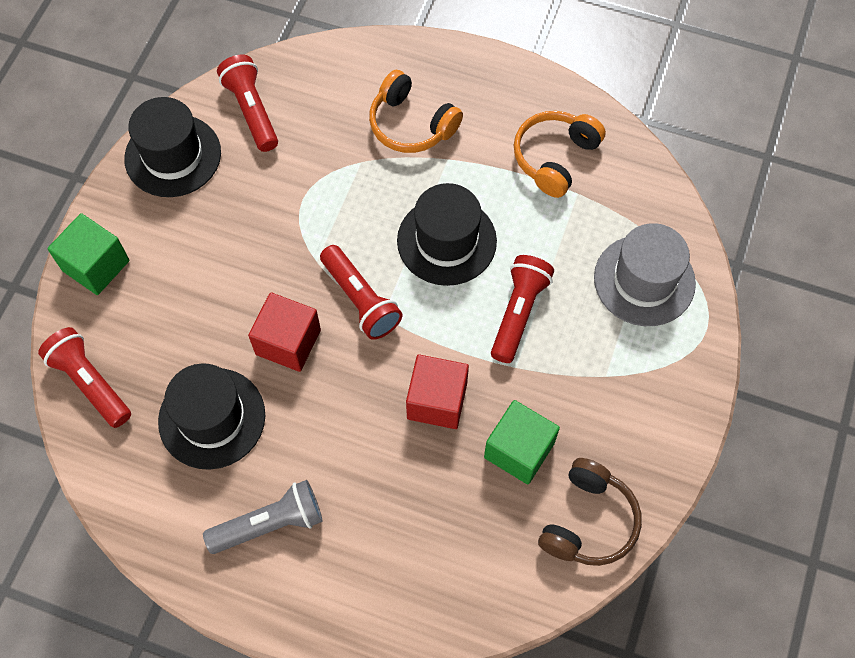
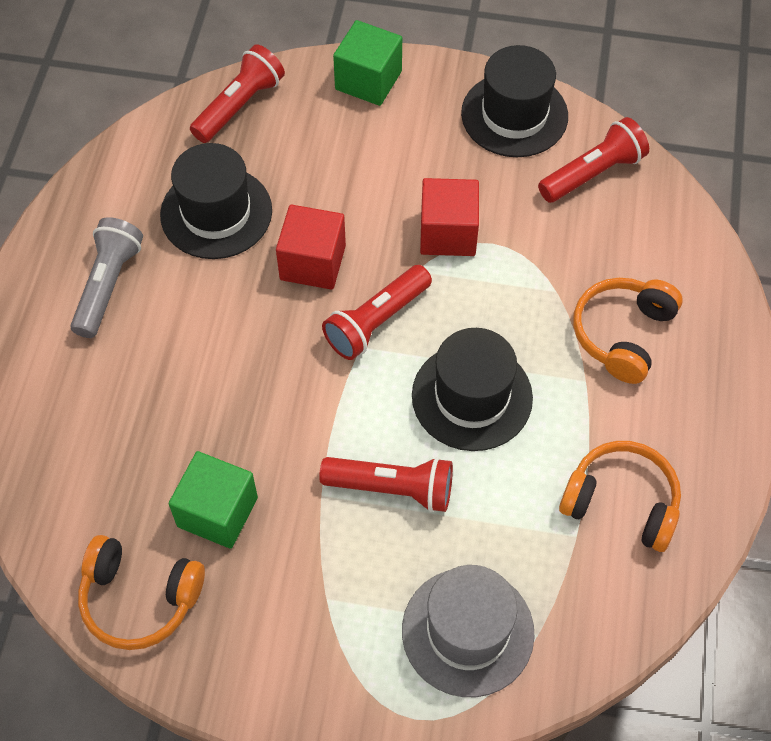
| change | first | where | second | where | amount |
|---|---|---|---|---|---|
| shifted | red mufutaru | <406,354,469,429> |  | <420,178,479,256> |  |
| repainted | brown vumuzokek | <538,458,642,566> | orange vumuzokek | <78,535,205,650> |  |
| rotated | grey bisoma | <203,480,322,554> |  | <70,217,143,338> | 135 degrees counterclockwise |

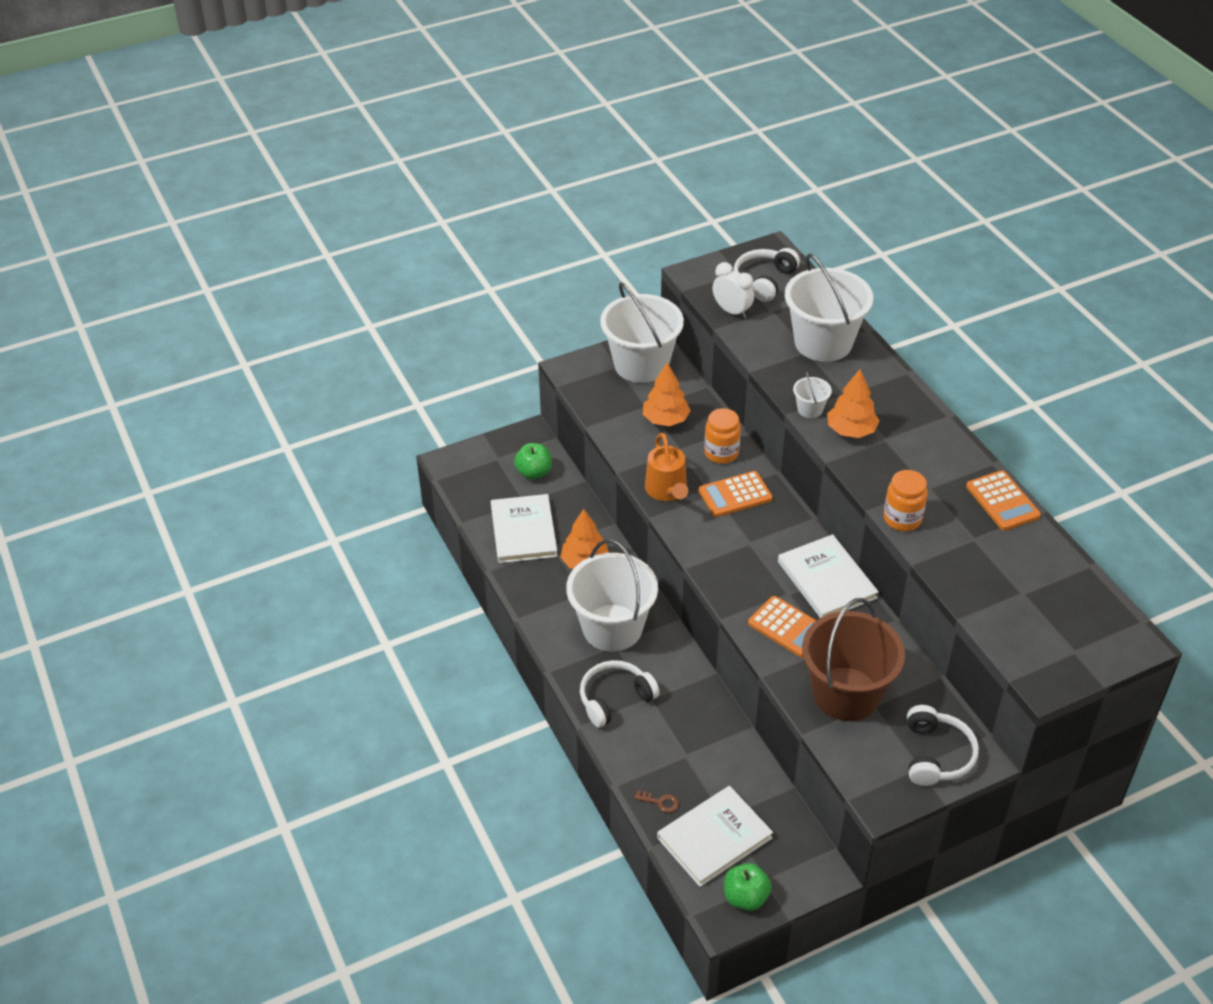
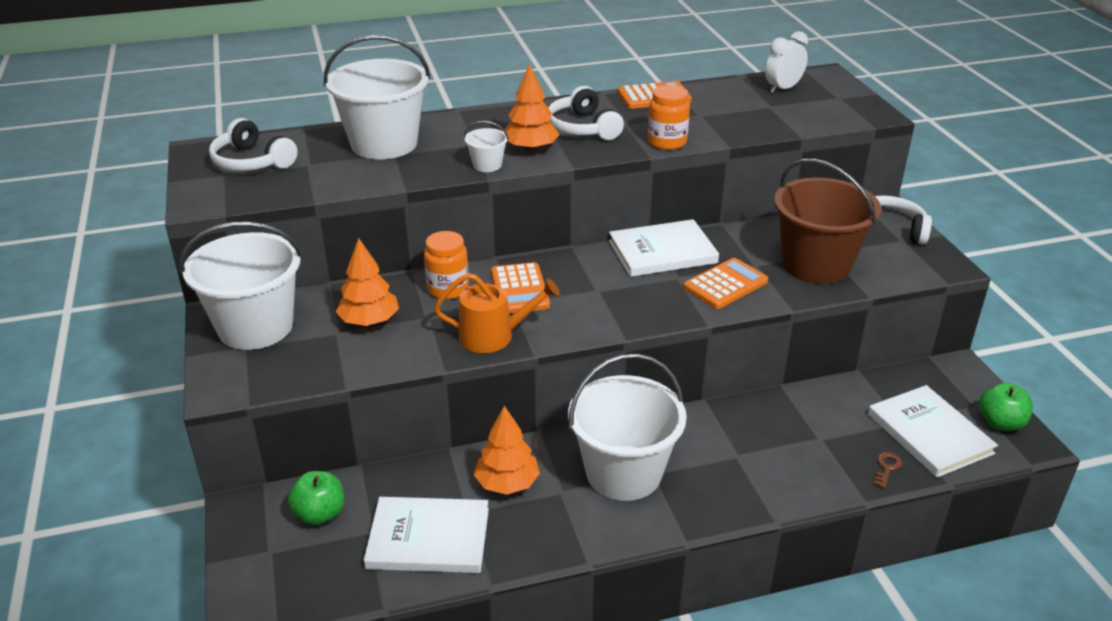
| change | first | where | second | where | amount |
|---|---|---|---|---|---|
| shifted | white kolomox | <712,262,754,319> |  | <765,31,808,93> |  |
| shifted | white vumuzokek | <580,660,660,727> |  | <549,86,624,140> |  |

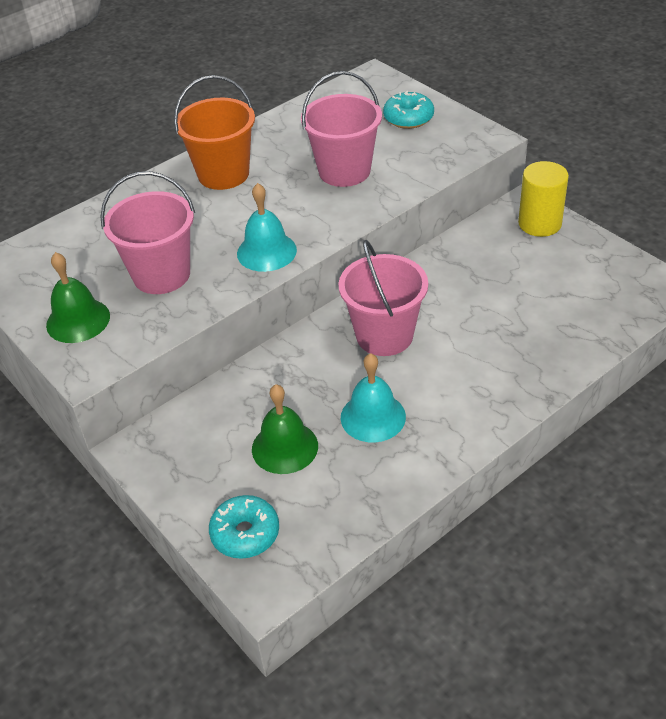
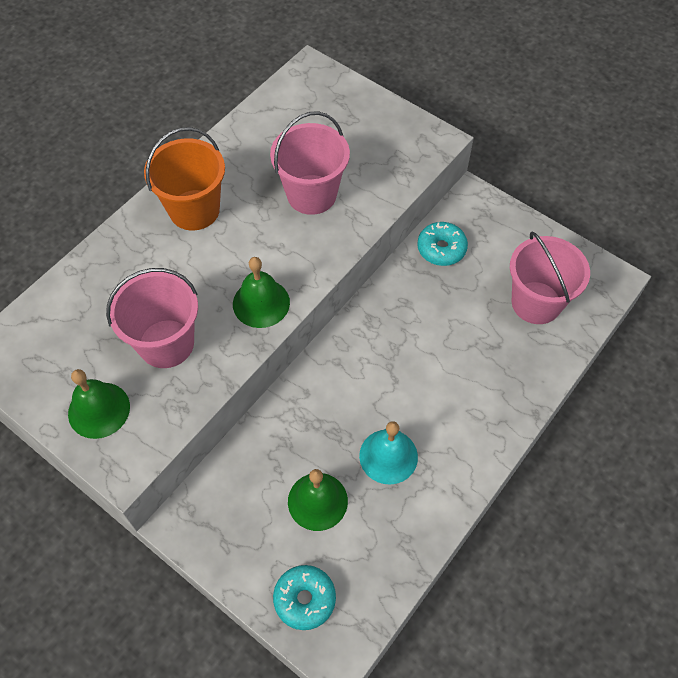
| change | first | where | second | where | amount |
|---|---|---|---|---|---|
| shifted | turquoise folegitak | <383,91,434,129> |  | <417,222,468,266> |  |
| gone | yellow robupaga | <518,161,569,237> |  |  |  |
| repainted | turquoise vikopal | <237,183,297,272> | green vikopal | <233,257,290,328> |  |
| shifted | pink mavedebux | <338,240,428,356> |  | <510,232,590,324> |  |

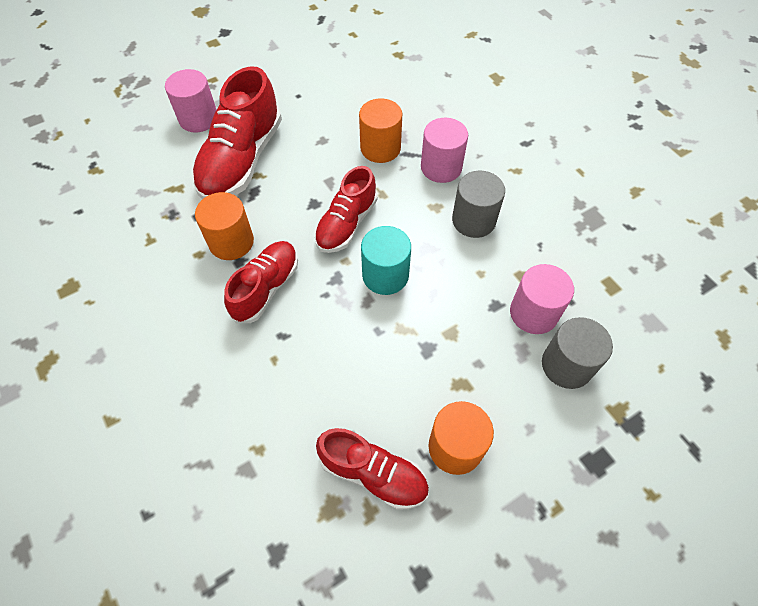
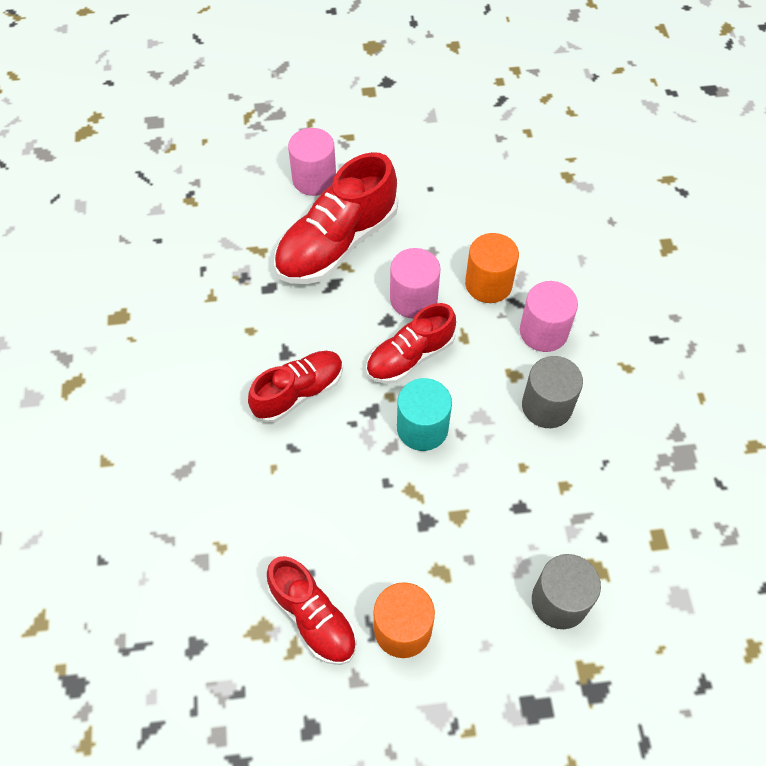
| change | first | where | second | where | amount |
|---|---|---|---|---|---|
| gone | orange robupaga | <195,192,254,260> |  |  |  |
| shifted | pink robupaga | <510,264,574,334> |  | <390,248,441,318> |  |

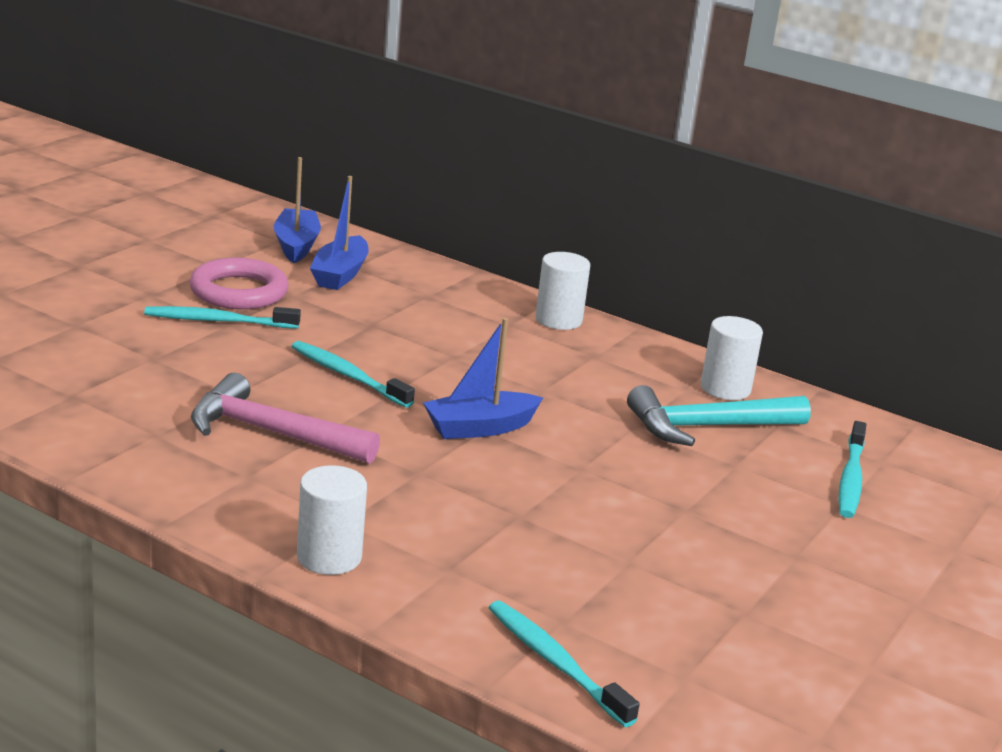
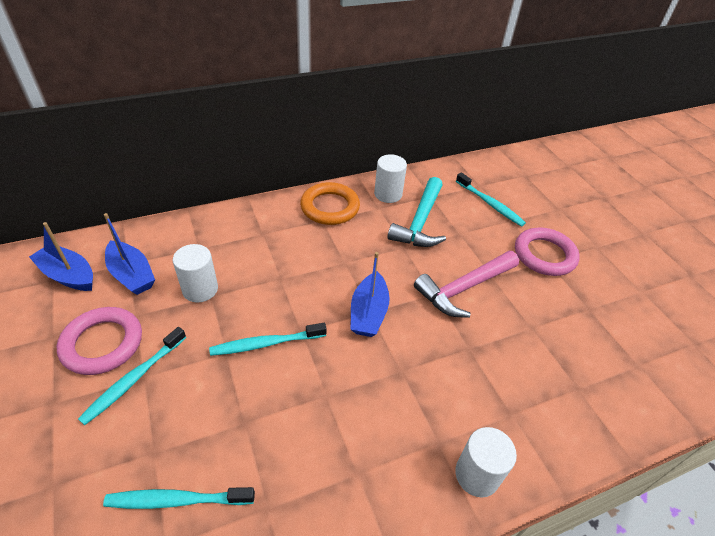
| change | first | where | second | where | amount |
|---|---|---|---|---|---|
| shifted | white robupaga | <535,252,590,330> |  | <173,244,218,303> |  |
| shifted | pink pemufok | <191,373,380,464> |  | <414,251,519,318> |  |
| shifted | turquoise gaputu | <489,601,640,727> |  | <103,487,255,509> |  |
| new |  |  | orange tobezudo | <300,182,360,225> |  |
| new |  |  | pink tobezudo | <515,228,580,276> |  |

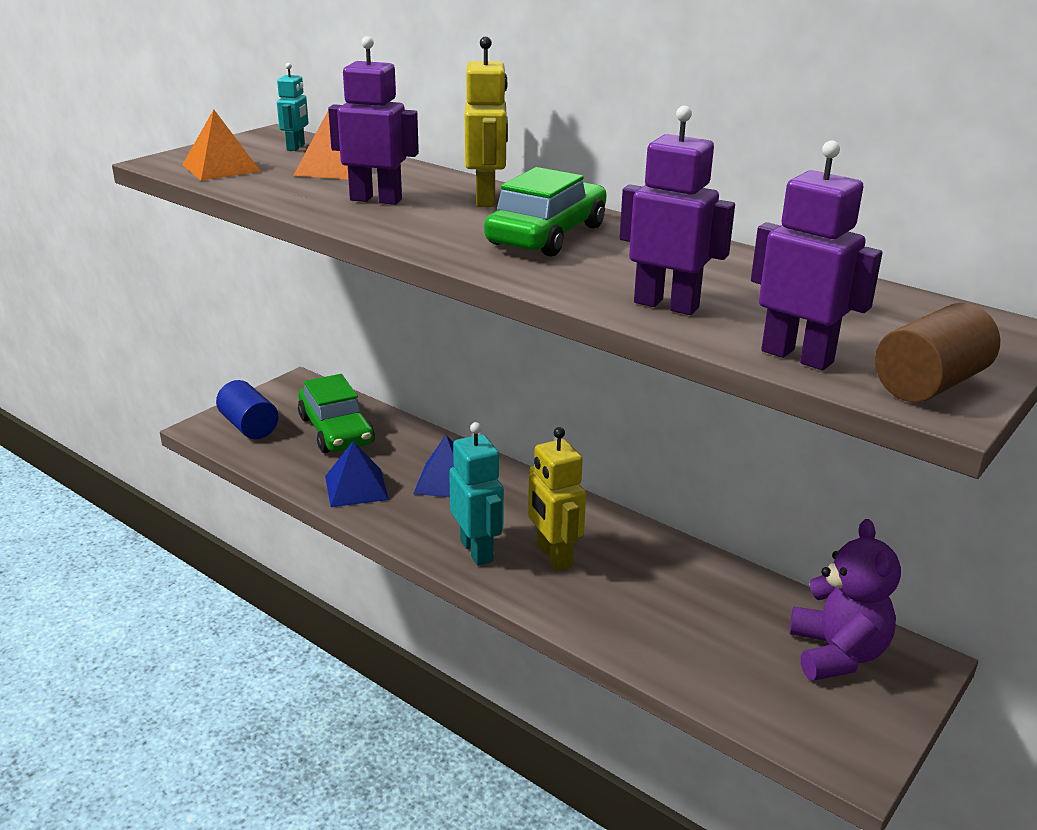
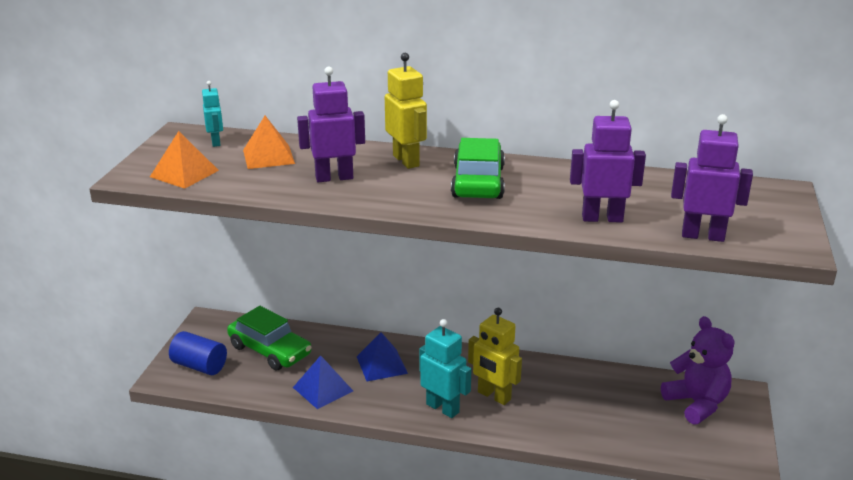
| change | first | where | second | where | amount |
|---|---|---|---|---|---|
| gone | brown robupaga | <875,303,1000,402> |  |  |  |

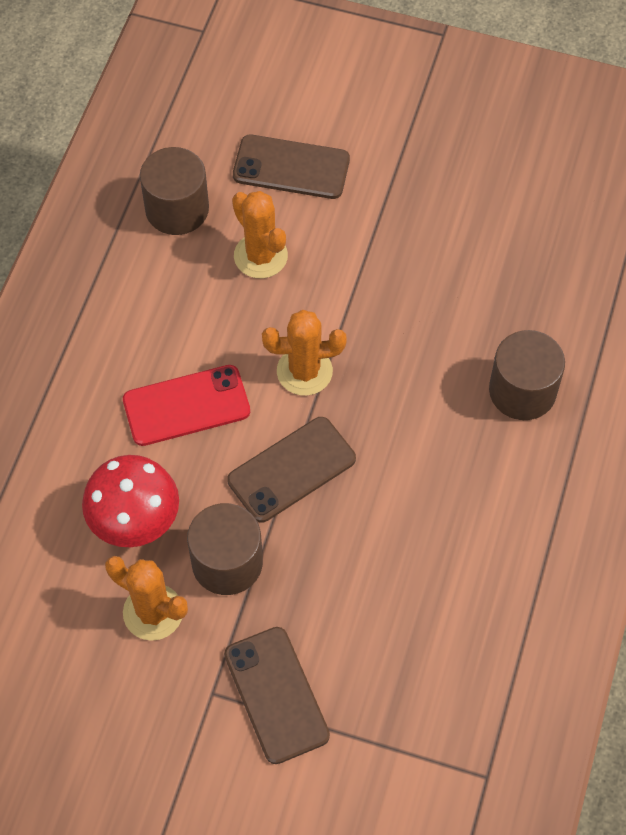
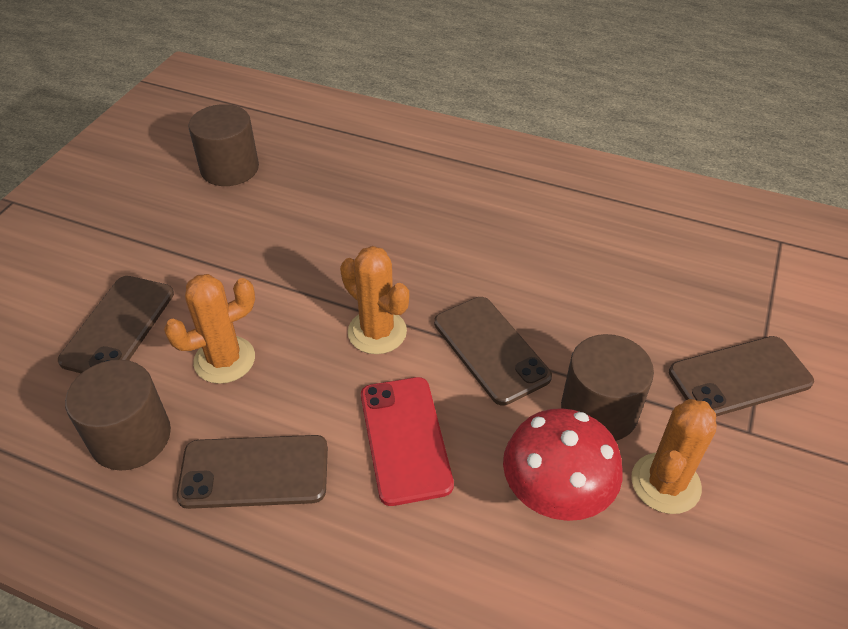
| change | first | where | second | where | amount |
|---|---|---|---|---|---|
| rotated | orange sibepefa | <262,310,347,396> |  | <340,246,409,354> | 45 degrees counterclockwise |
| shifted | brown robupaga | <489,330,565,420> |  | <188,104,259,186> |  |
| new |  |  | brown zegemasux | <176,435,328,509> |  |

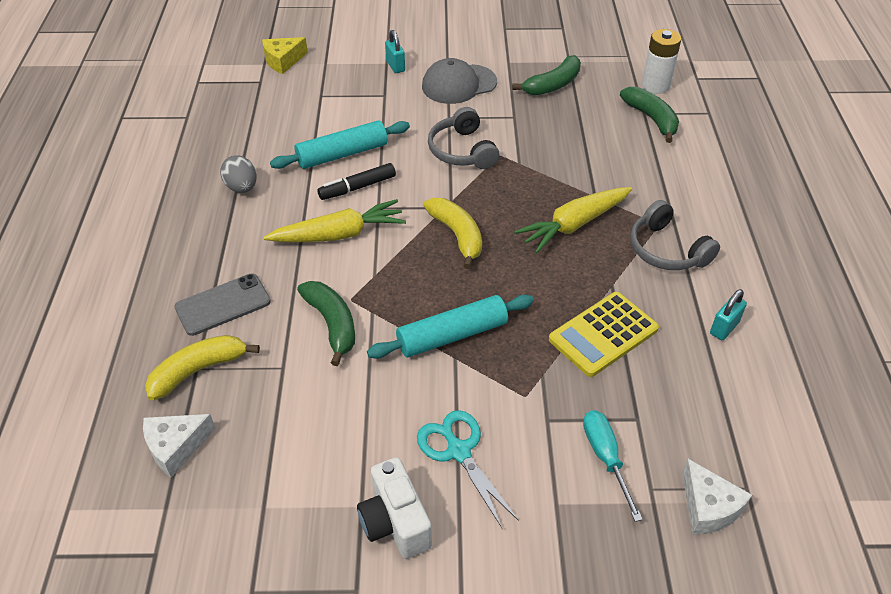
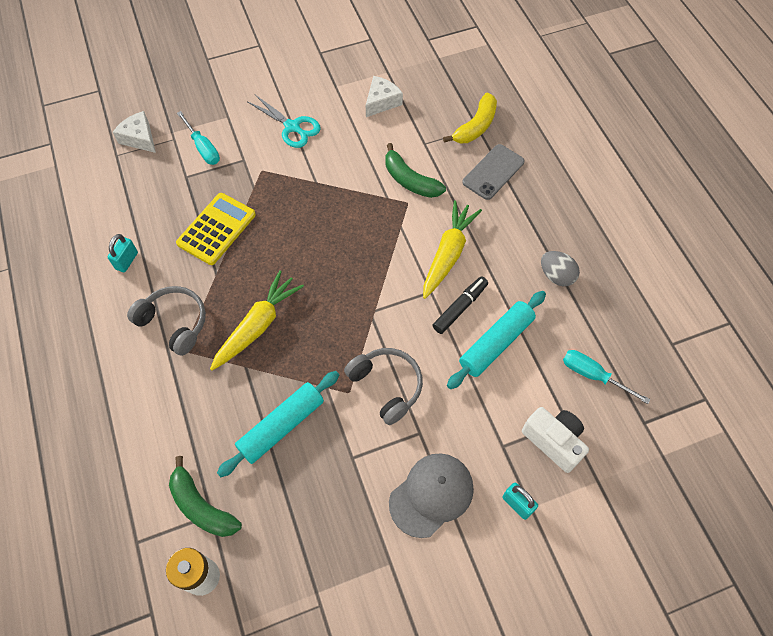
| change | first | where | second | where | amount |
|---|---|---|---|---|---|
| gone | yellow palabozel | <262,37,308,74> |  |  |  |
| gone | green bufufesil | <512,55,581,95> |  |  |  |
| gone | yellow bufufesil | <423,198,482,269> |  |  |  |
| rotated | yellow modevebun | <264,199,406,242> |  | <423,200,482,299> | 150 degrees clockwise |
| shifted | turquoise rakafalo | <367,294,534,359> |  | <217,371,339,477> |  |
| shifted | white palabozel | <143,414,216,477> |  | <366,76,403,117> |  |
| shifted | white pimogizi | <357,457,432,559> |  | <522,407,589,473> |  |
| new |  |  | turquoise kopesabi | <563,350,650,404> |  |

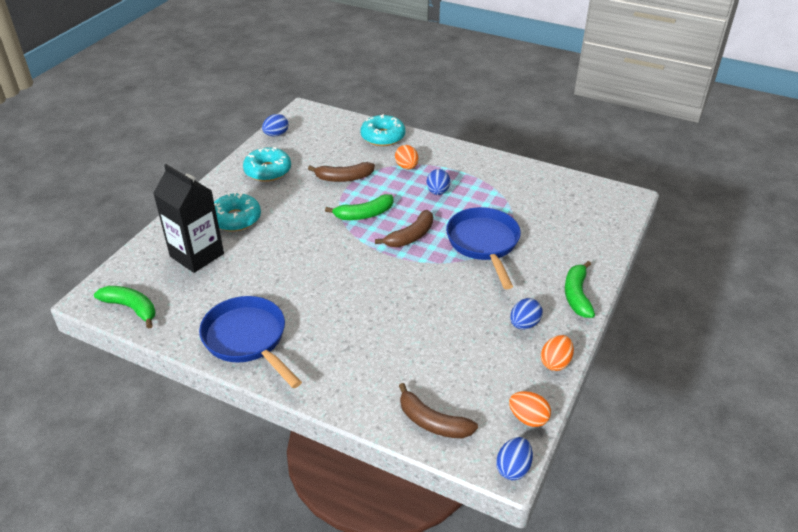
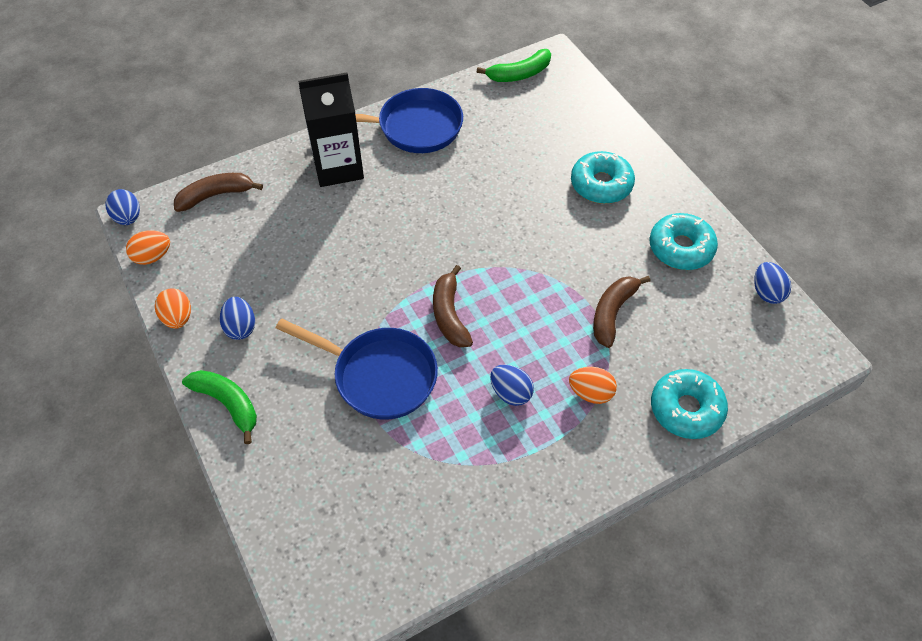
| change | first | where | second | where | amount |
|---|---|---|---|---|---|
| shifted | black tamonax | <153,164,224,273> |  | <298,73,364,187> |  |
| gone | green bufufesil | <325,194,393,220> |  |  |  |

